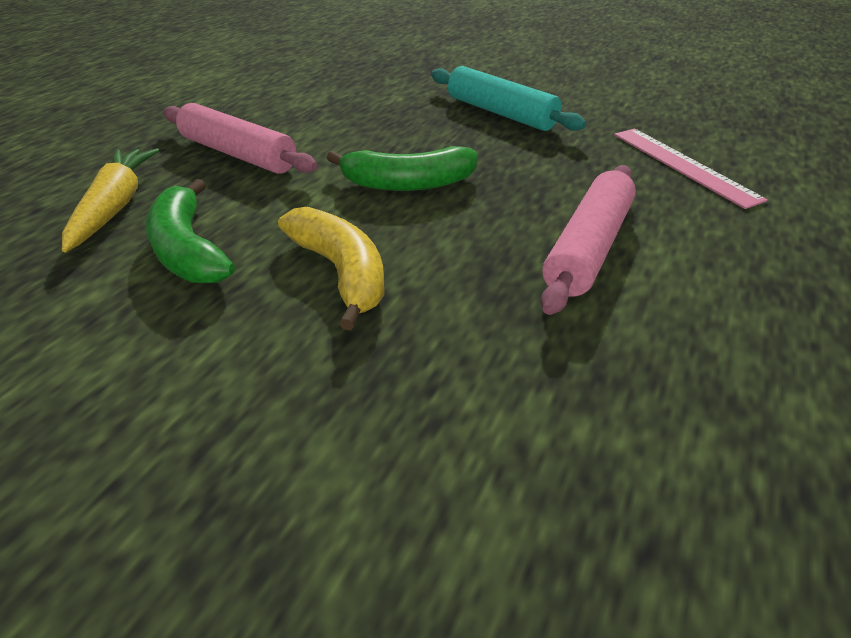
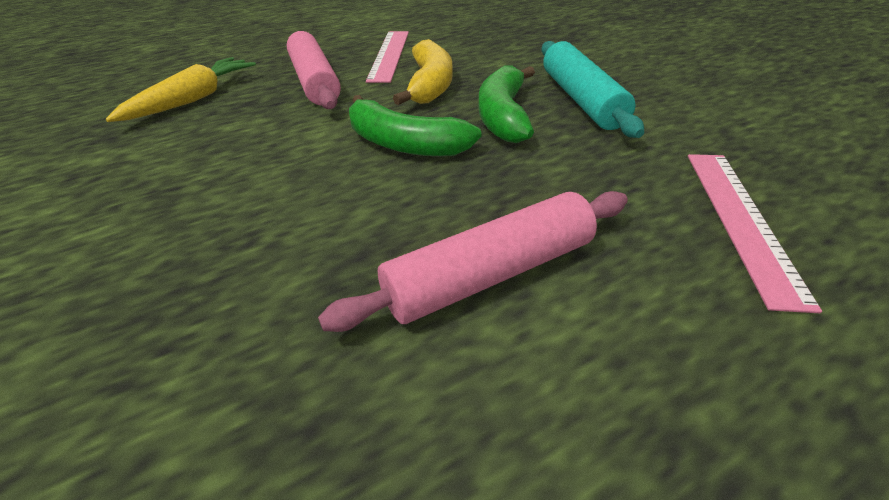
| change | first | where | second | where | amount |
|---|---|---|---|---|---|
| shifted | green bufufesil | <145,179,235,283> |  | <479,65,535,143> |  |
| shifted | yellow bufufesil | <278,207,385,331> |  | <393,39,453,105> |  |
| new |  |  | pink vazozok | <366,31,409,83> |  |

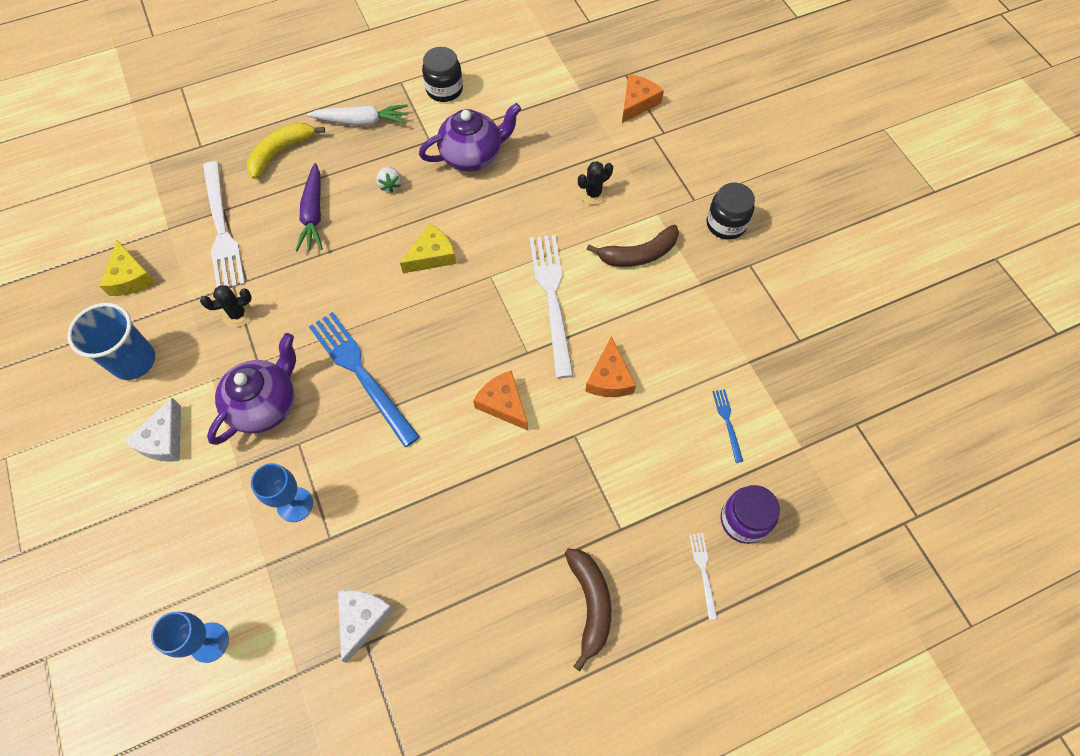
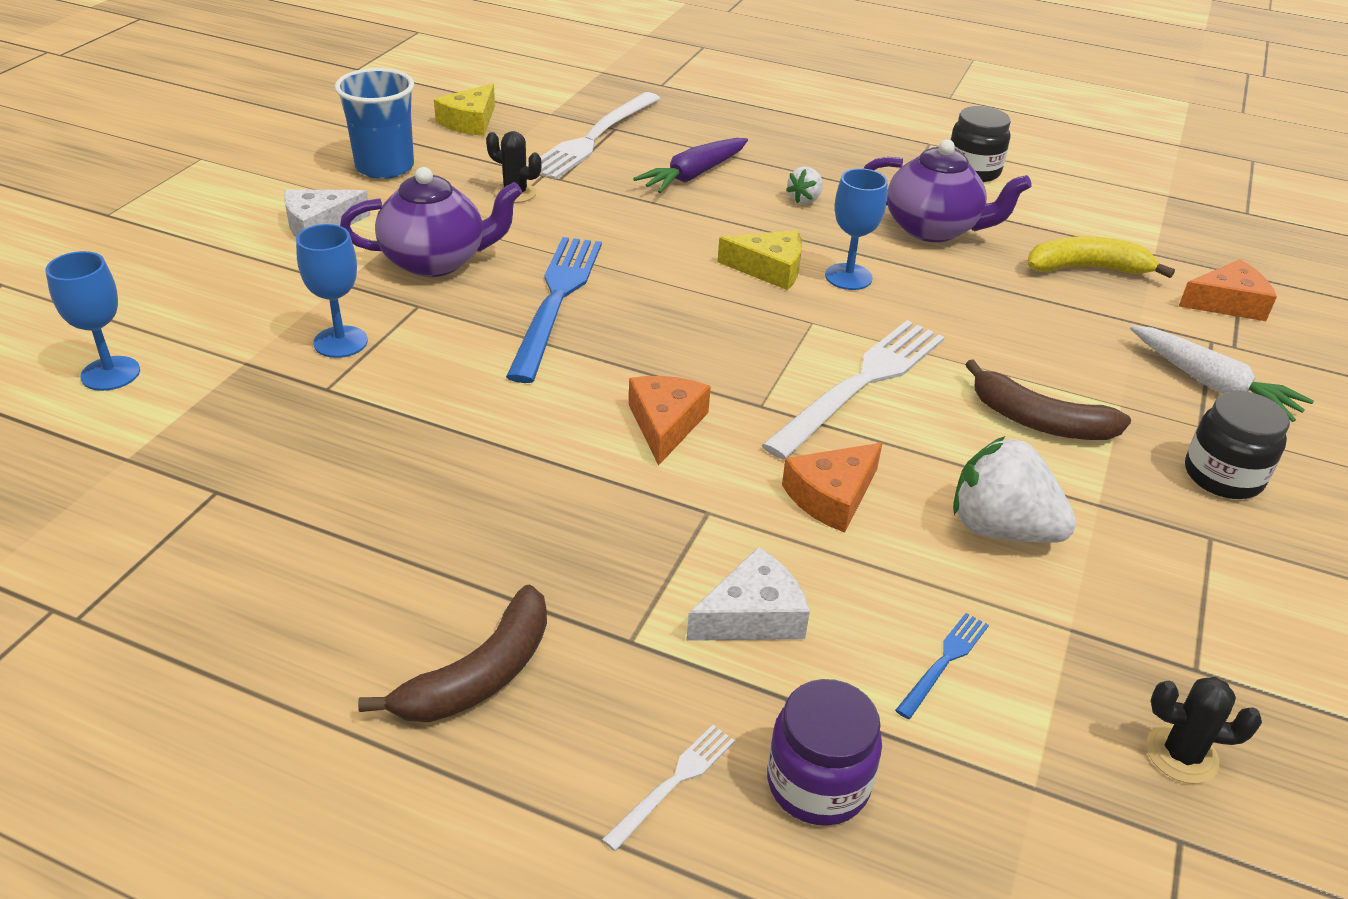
| change | first | where | second | where | amount |
|---|---|---|---|---|---|
| shifted | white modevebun | <307,104,408,126> |  | <1130,326,1314,422> |  |
| shifted | yellow bufufesil | <247,123,325,179> |  | <1028,236,1175,278> |  |
| shifted | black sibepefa | <578,161,613,205> |  | <1146,677,1262,784> |  |
| shifted | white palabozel | <338,590,394,663> |  | <687,547,810,641> |  |
| new |  |  | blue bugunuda | <825,168,888,290> |  |
| new |  |  | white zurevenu | <953,436,1076,543> |  |

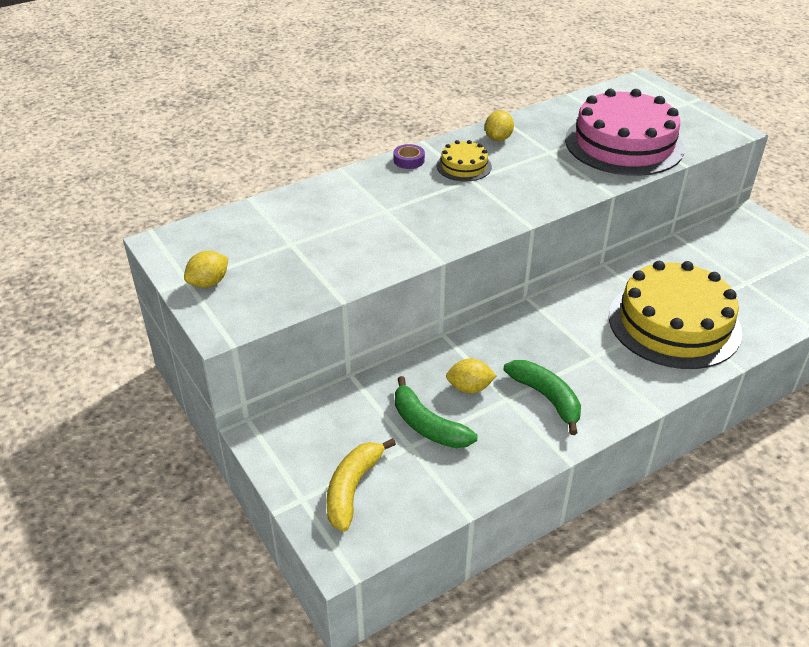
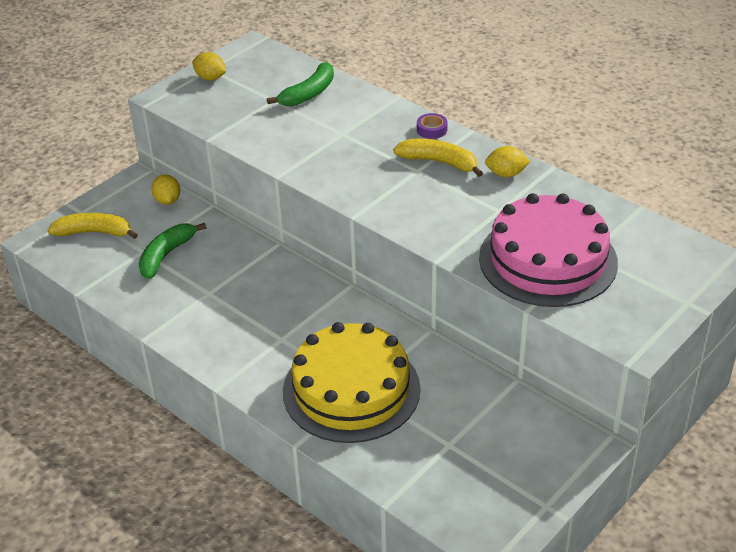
| change | first | where | second | where | amount |
|---|---|---|---|---|---|
| swapped | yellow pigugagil | <437,140,492,182> | yellow bufufesil | <393,139,483,177> |  |
| shifted | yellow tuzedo | <446,358,497,394> |  | <151,174,180,205> |  |
| shifted | green bufufesil | <503,360,581,435> |  | <267,62,334,106> |  |

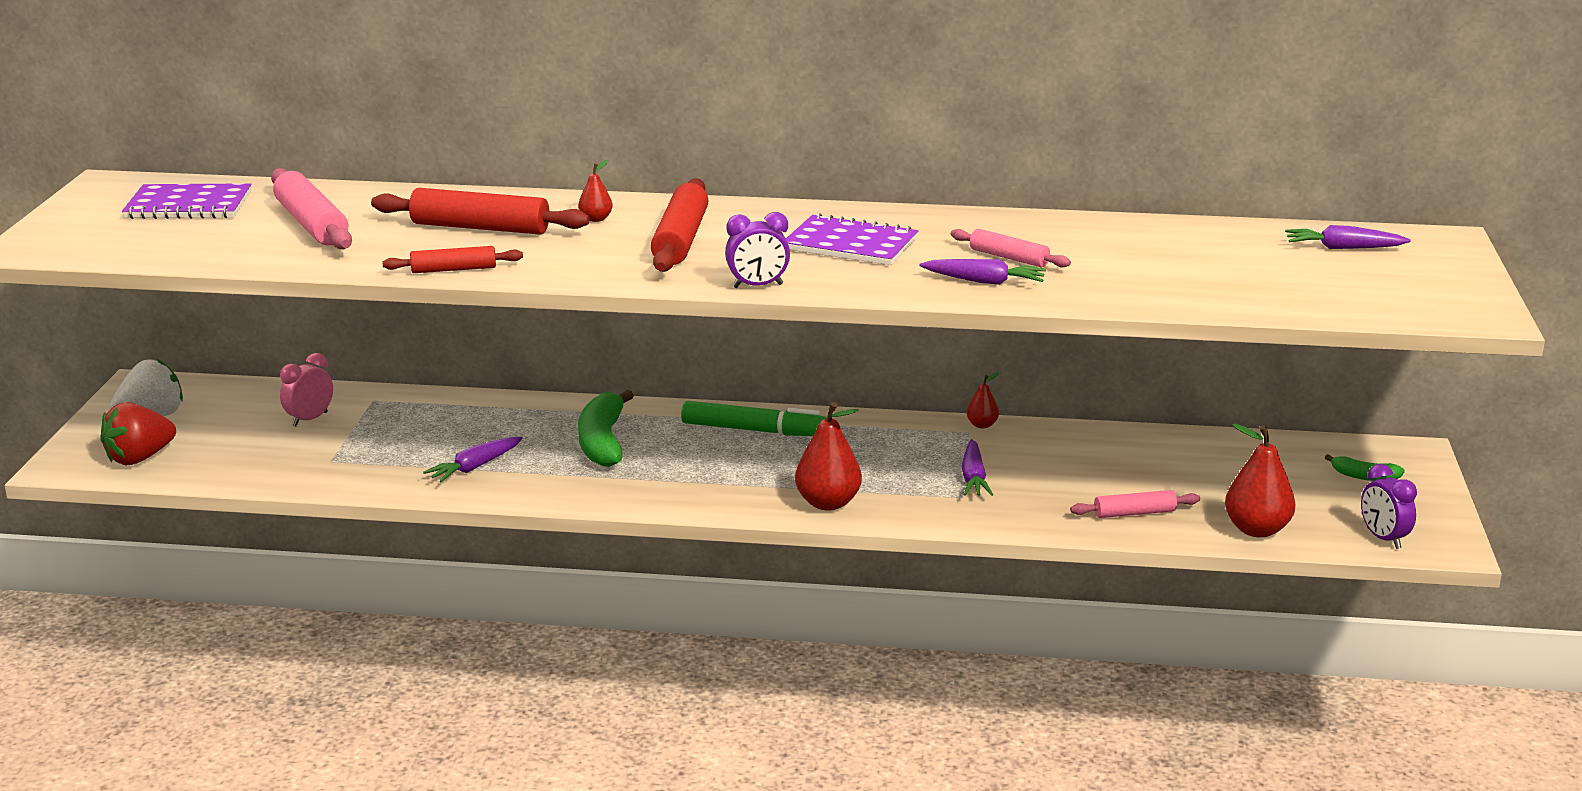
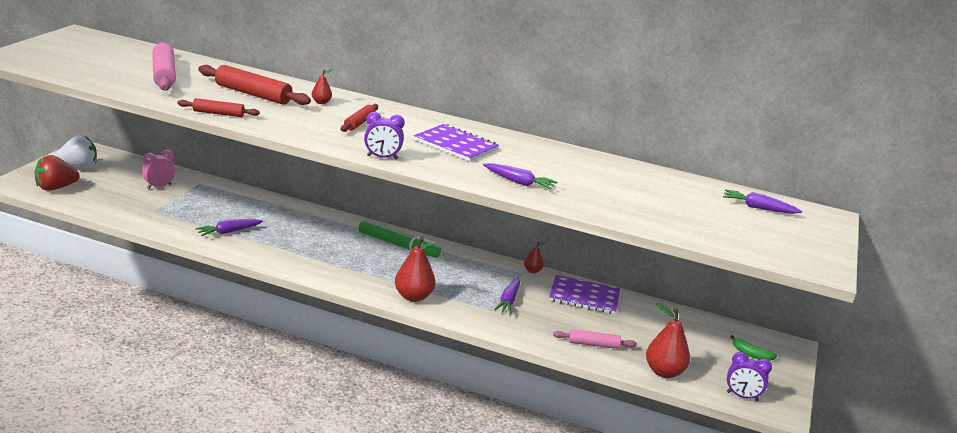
| change | first | where | second | where | amount |
|---|---|---|---|---|---|
| scaled | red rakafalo | <651,178,709,272> |  | <341,104,378,132> | x0.58 |
| shifted | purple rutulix | <122,183,252,219> |  | <549,275,620,314> |  |
| gone | pink rakafalo | <951,229,1071,267> |  |  |  |
| gone | green bufufesil | <578,390,634,467> |  |  |  |
| rotated | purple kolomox | <1361,464,1417,549> |  | <727,352,772,401> | 60 degrees counterclockwise |

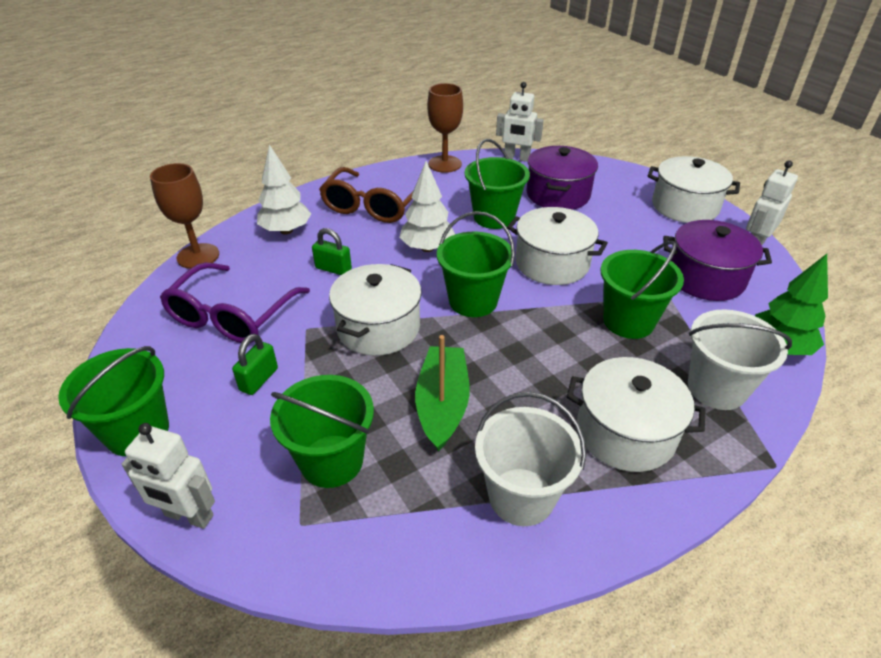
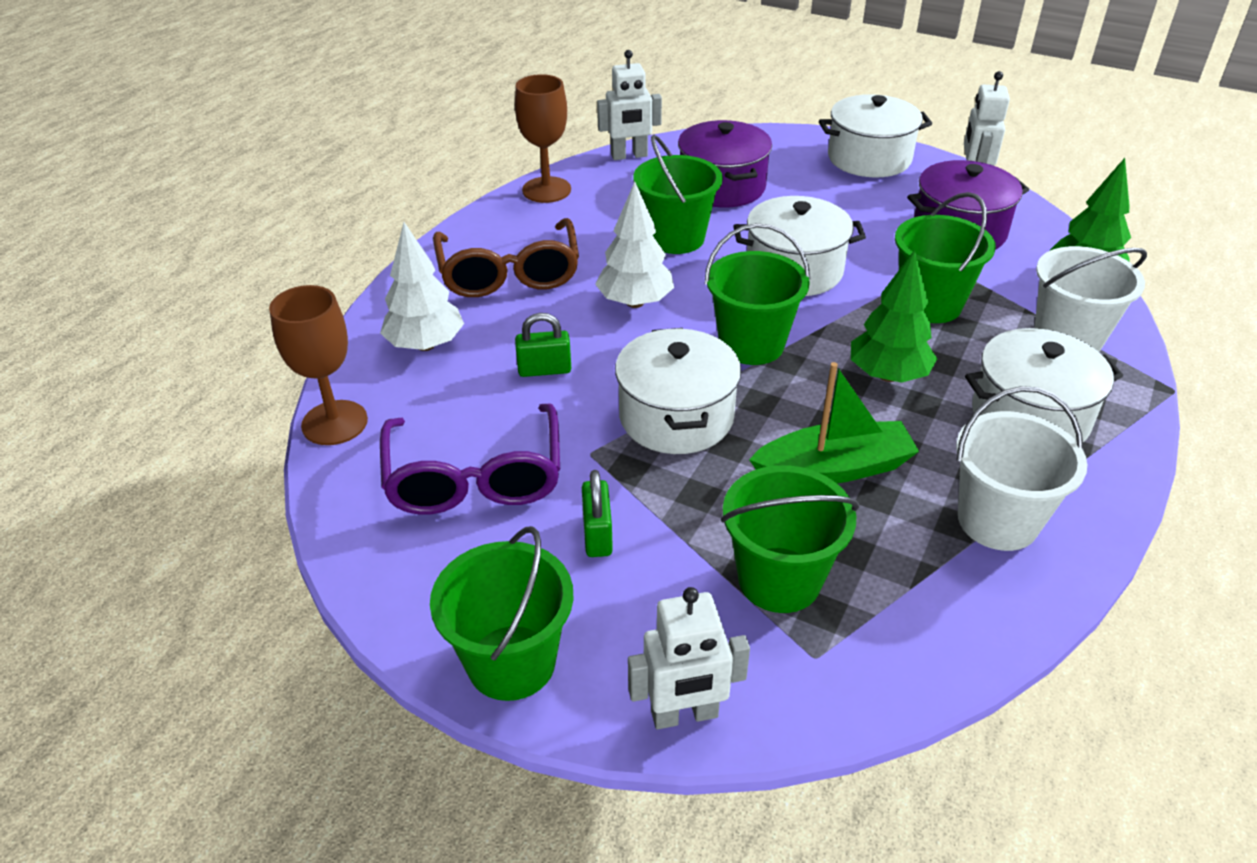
| change | first | where | second | where | amount |
|---|---|---|---|---|---|
| rotated | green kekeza | <415,335,470,452> |  | <749,362,919,484> | 105 degrees clockwise |
| new |  |  | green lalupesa | <851,250,937,383> |  |

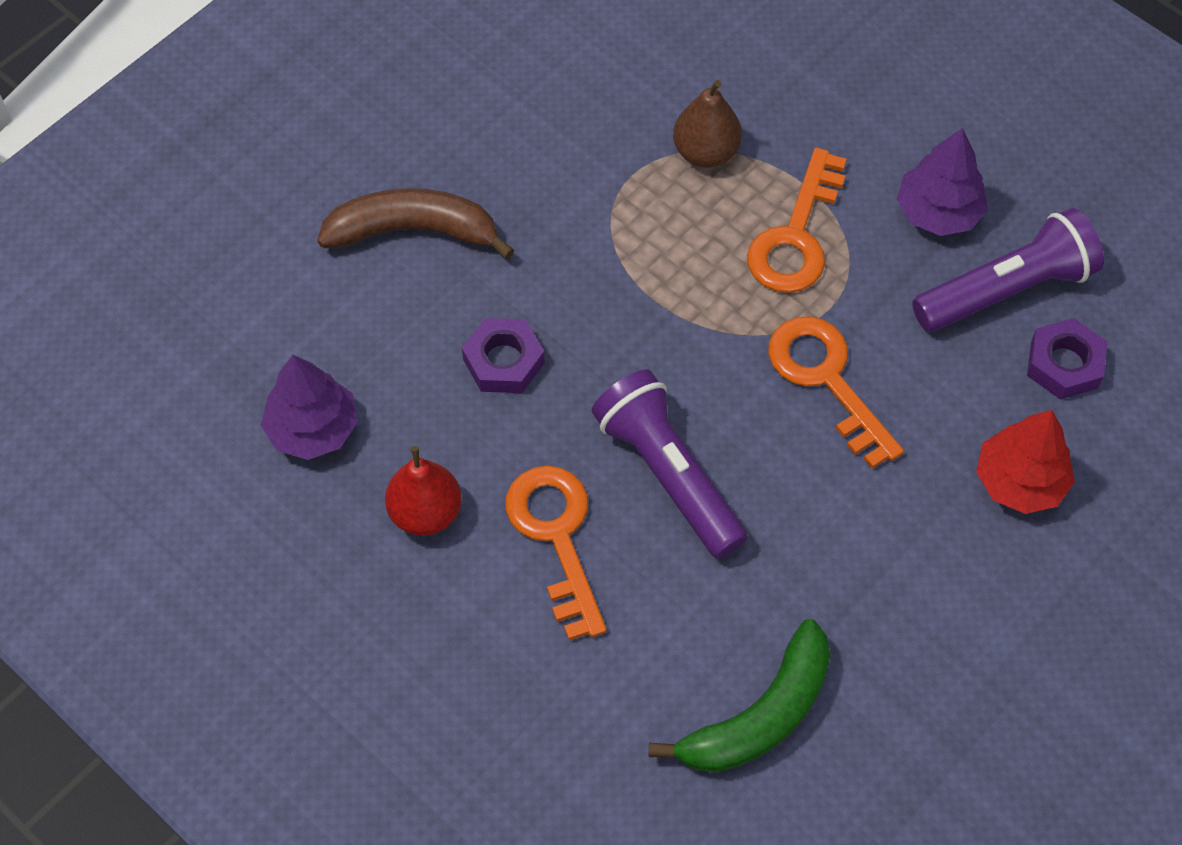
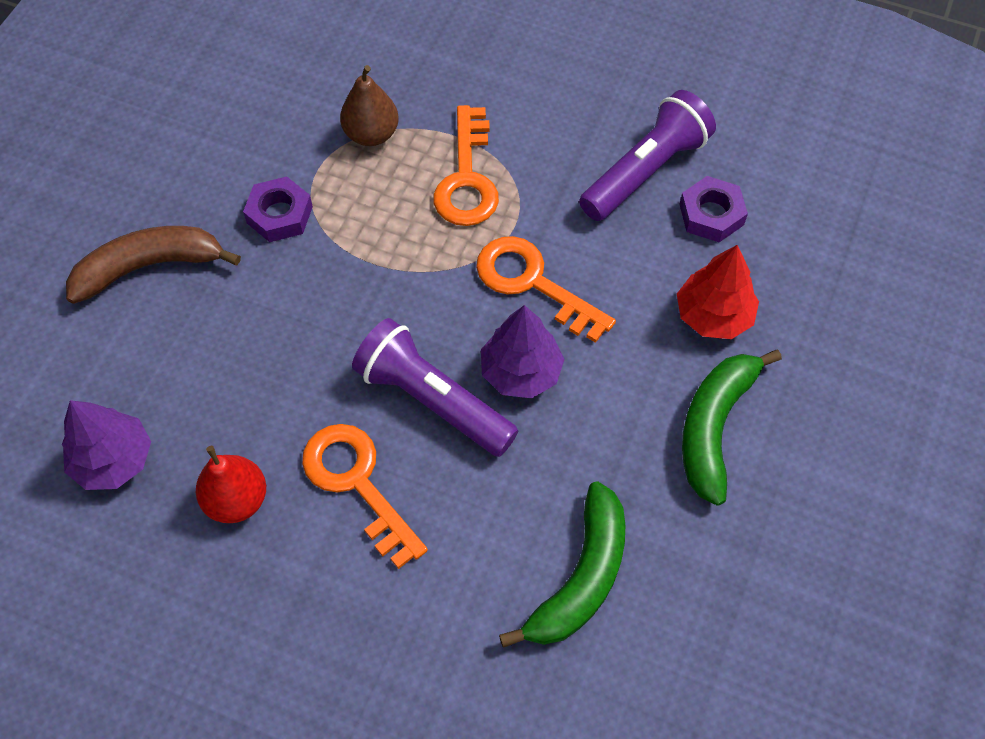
| change | first | where | second | where | amount |
|---|---|---|---|---|---|
| shifted | purple lalupesa | <897,128,988,236> |  | <481,305,565,398> |  |
| shifted | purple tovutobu | <462,318,545,393> |  | <243,176,313,242> |  |
| new |  |  | green bufufesil | <682,350,782,506> |  |

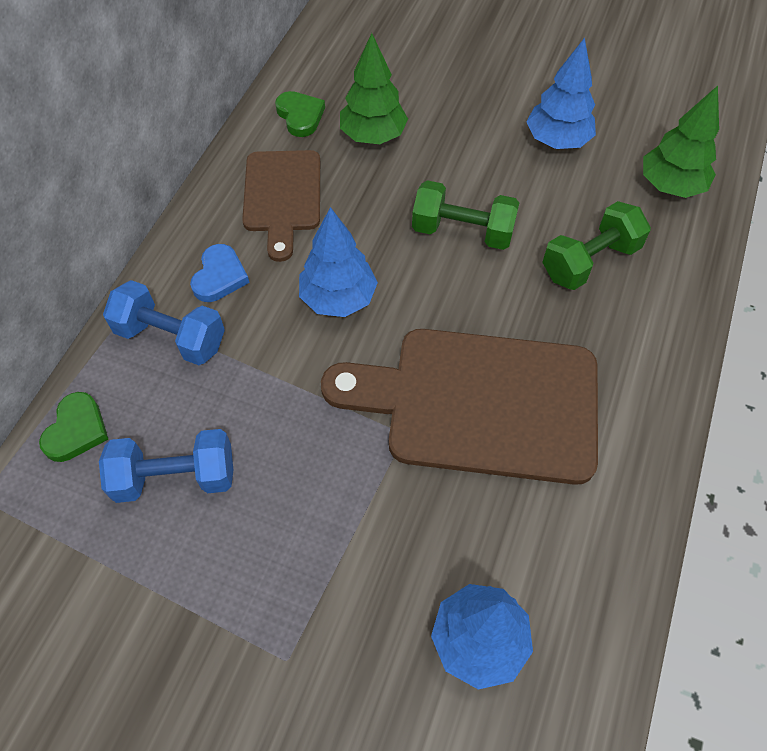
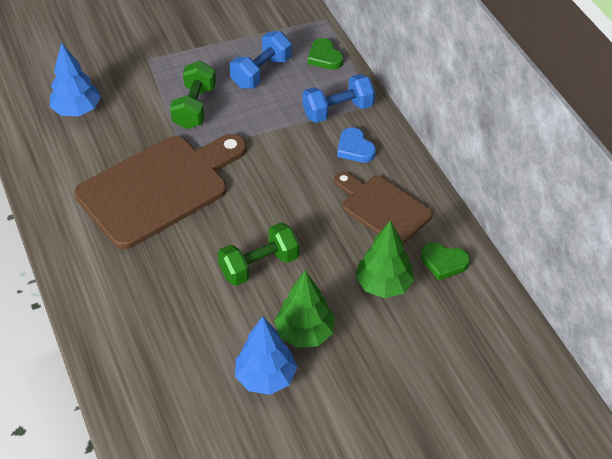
| change | first | where | second | where | amount |
|---|---|---|---|---|---|
| shifted | green lalupesa | <643,86,719,198> |  | <274,271,335,348> |  |
| shifted | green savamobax | <542,201,651,290> |  | <170,61,216,129> |  |
| gone | blue lalupesa | <299,207,378,317> |  |  |  |

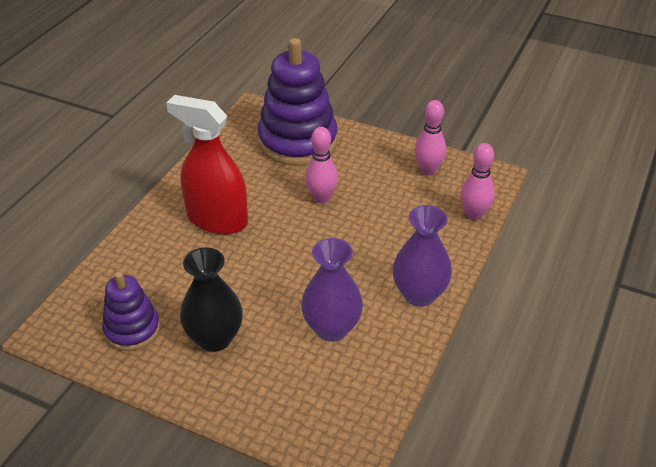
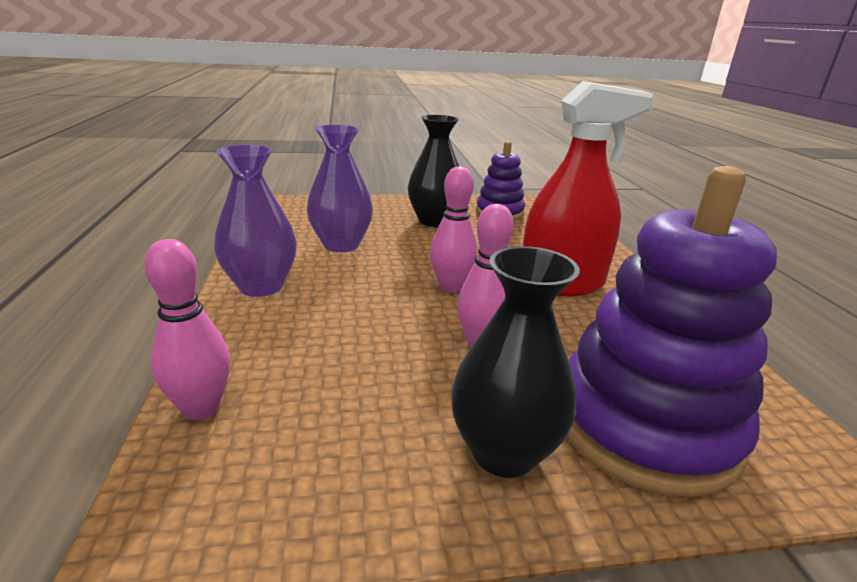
| change | first | where | second | where | amount |
|---|---|---|---|---|---|
| shifted | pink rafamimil | <414,100,446,175> |  | <430,166,477,293> |  |
| new |  |  | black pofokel | <451,246,580,478> |  |

